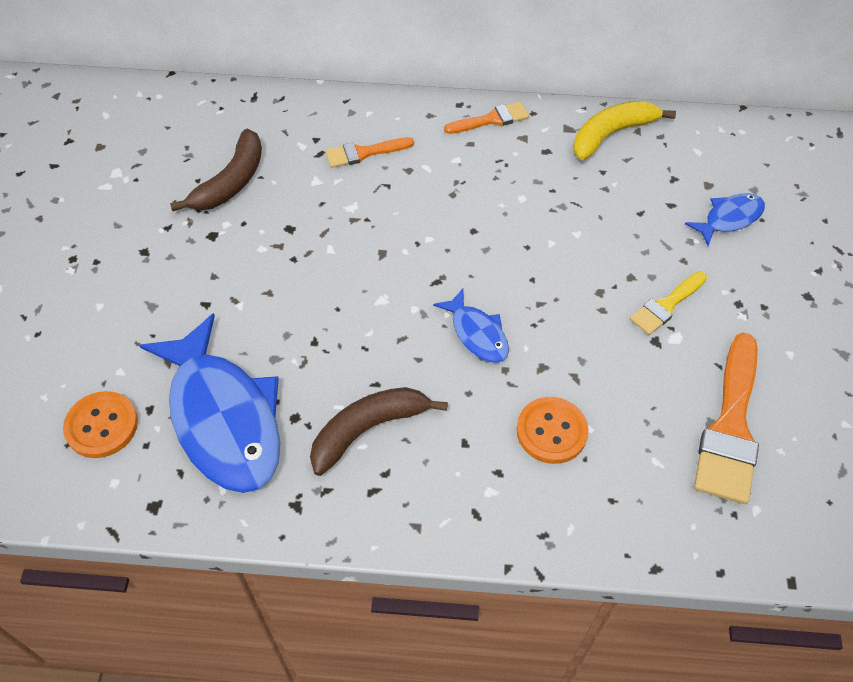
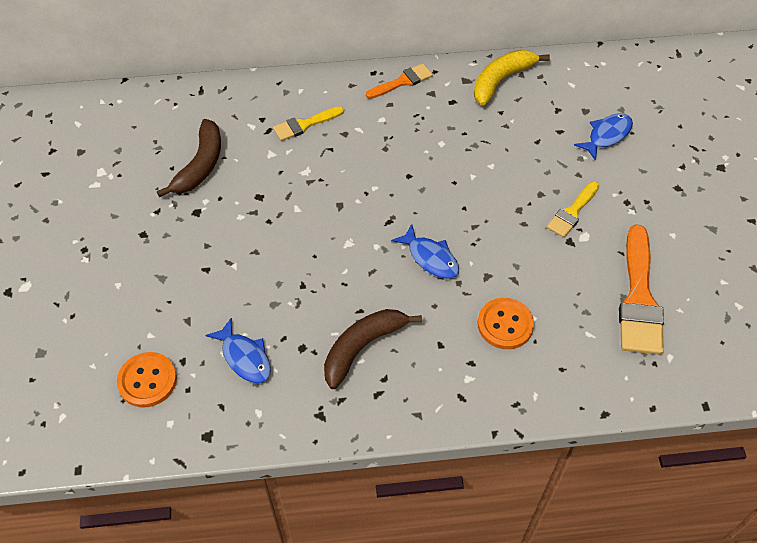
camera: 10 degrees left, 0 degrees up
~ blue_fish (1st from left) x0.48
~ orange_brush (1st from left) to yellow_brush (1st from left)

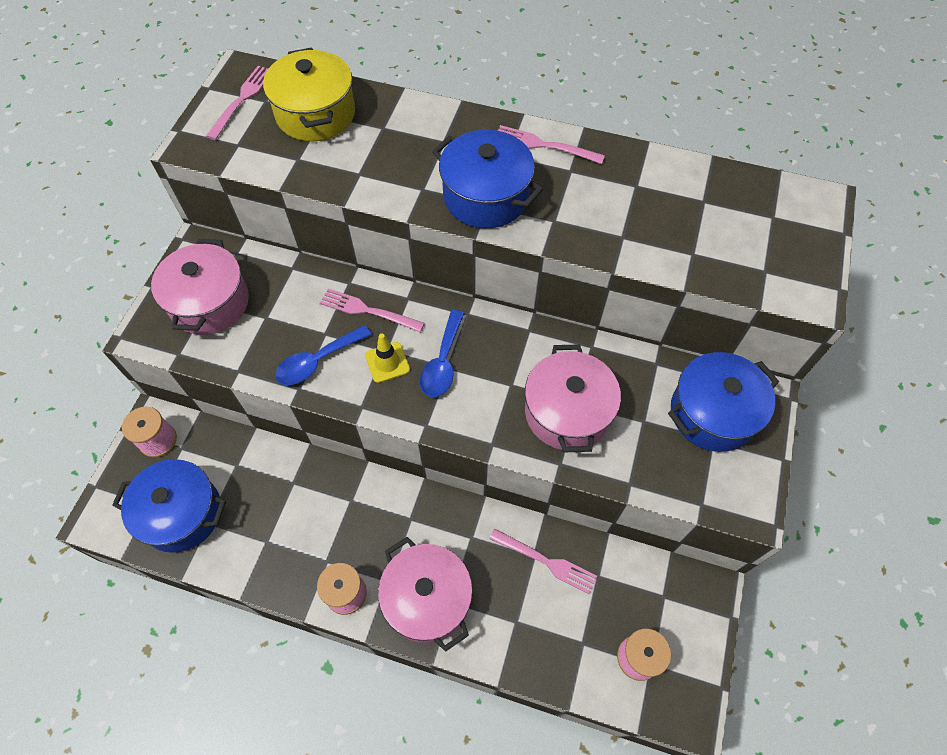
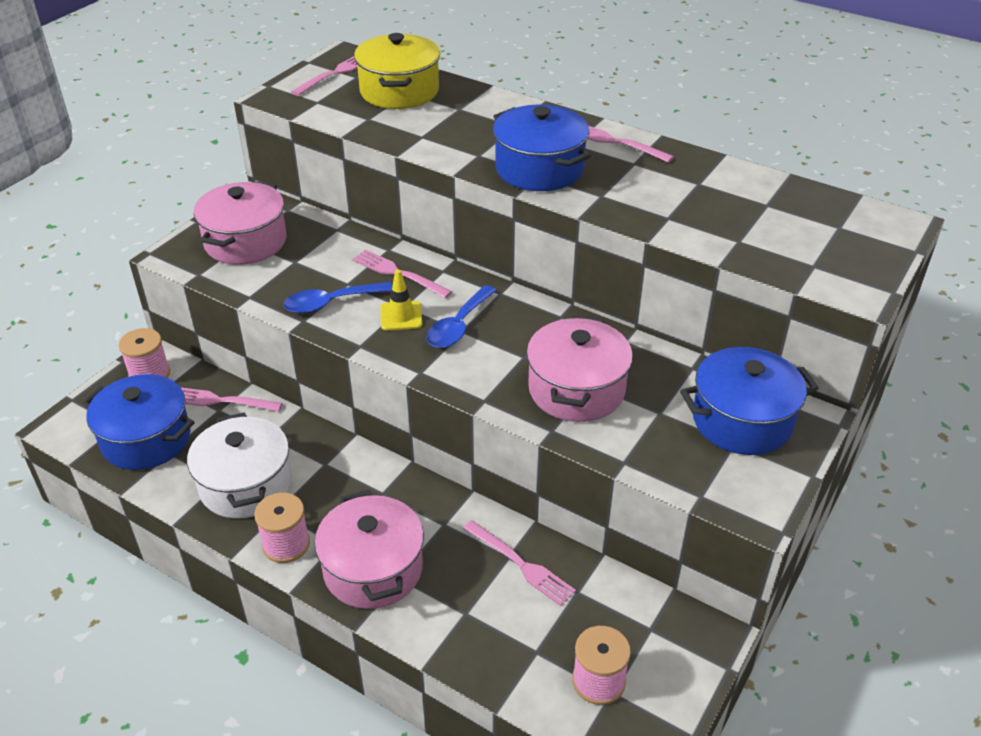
camera: 15 degrees right, 20 degrees down
+ pink_fork (1st from left)
+ white_pot

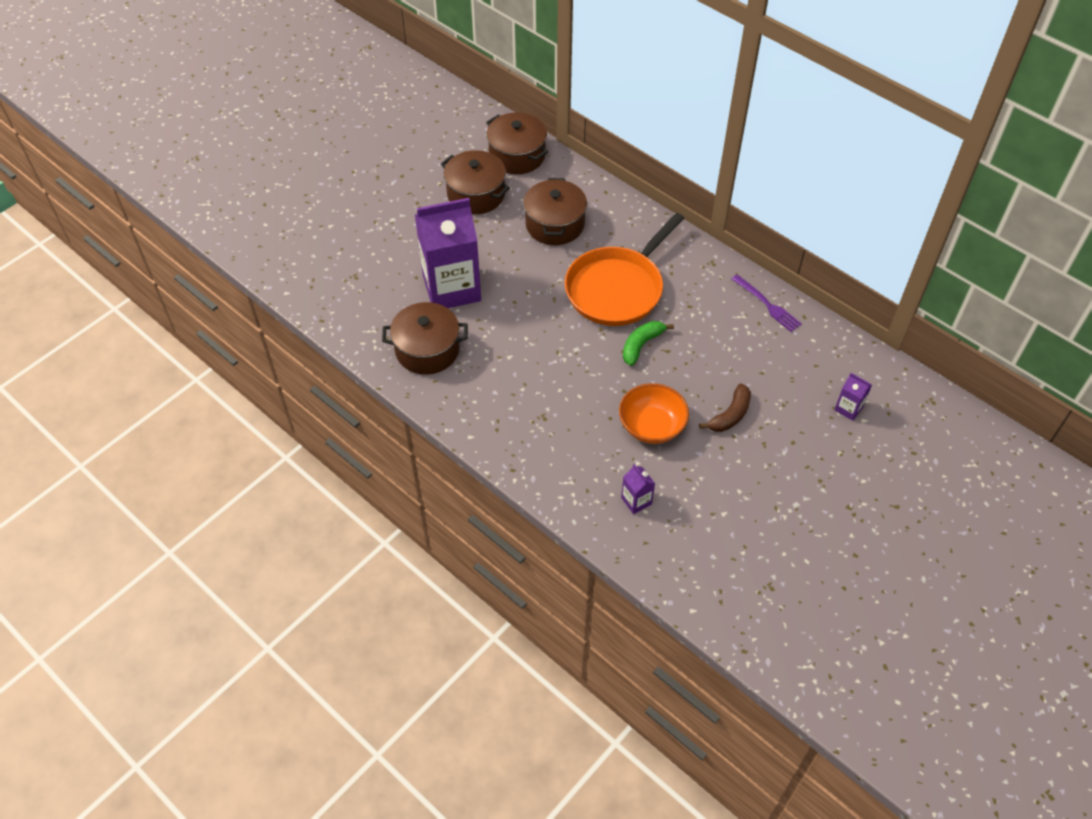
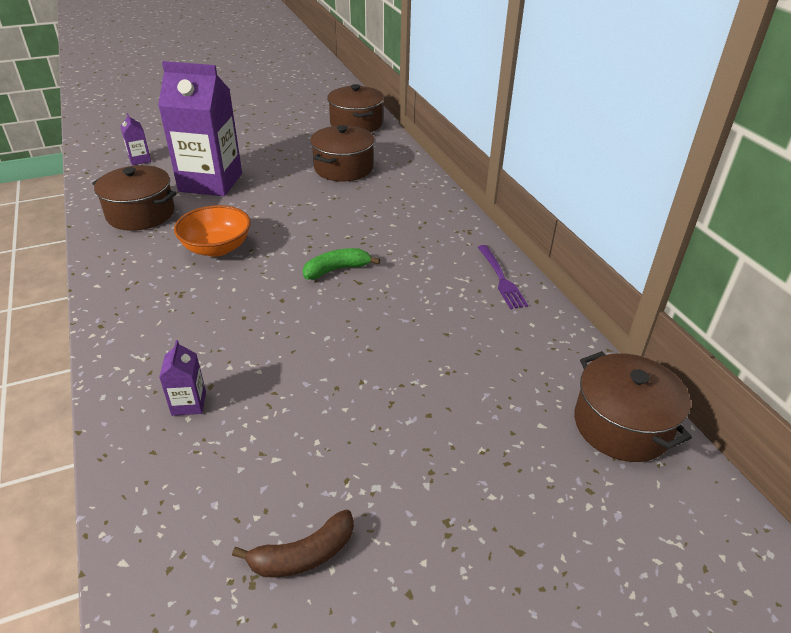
camera: 25 degrees right, 15 degrees down
~ brown_pot (2nd from left in the first image) to brown_pot (4th from left)
- orange_pan
~ orange_bowl
~ brown_banana
~ purple_carton (3rd from left in the first image) to purple_carton (1st from left)

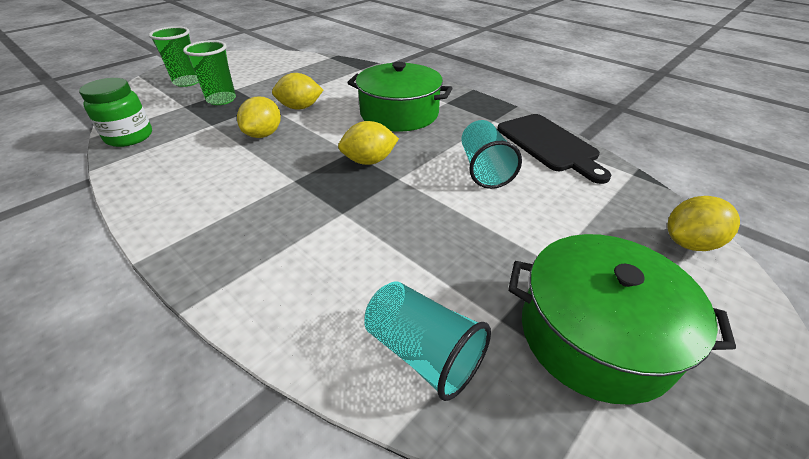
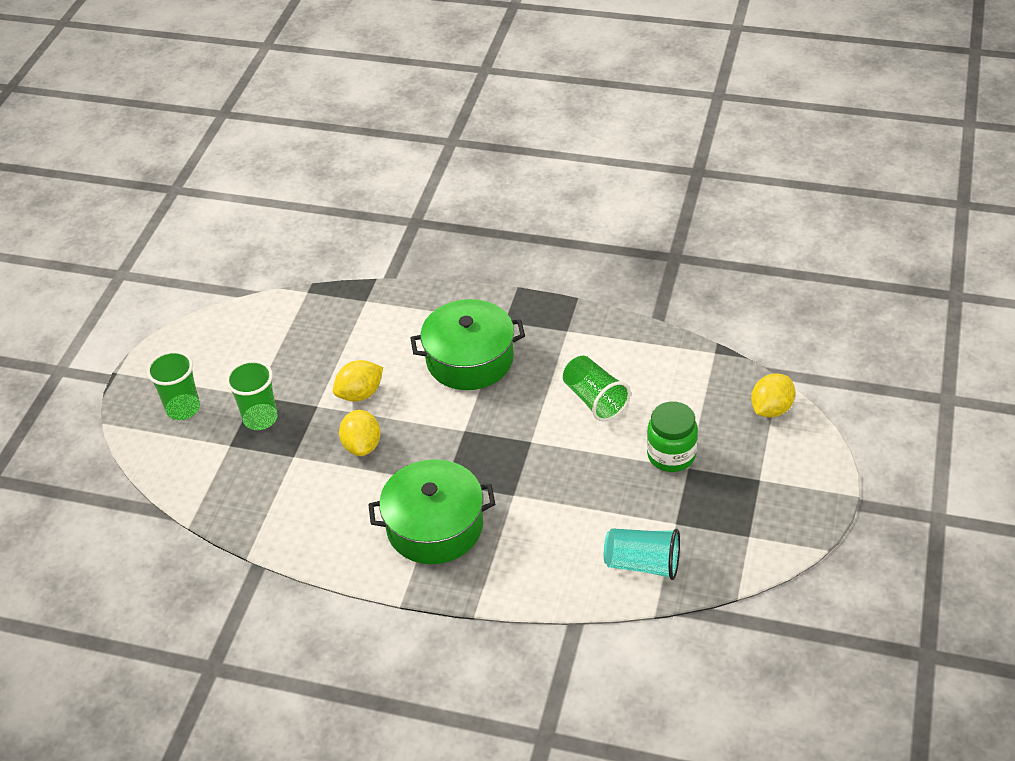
camera: 25 degrees left, 5 degrees up
~ green_jar
- yellow_lemon (3rd from left)
~ turquoise_cup (2nd from left) to green_cup (3rd from left)
- black_cutting_board
~ green_pot (2nd from left in the first image) to green_pot (1st from left)

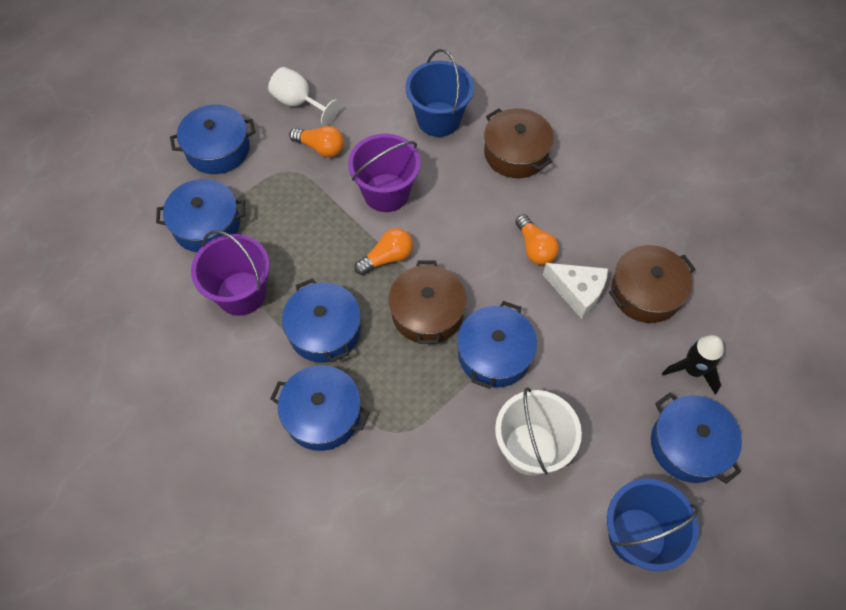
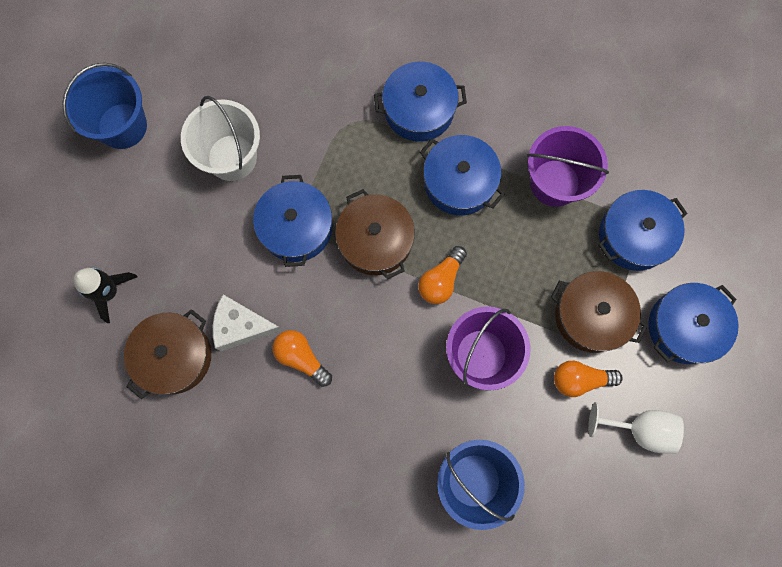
camera: 155 degrees right, 15 degrees up
~ brown_pot (2nd from left in the first image) to brown_pot (3rd from left)
- blue_pot (6th from left)

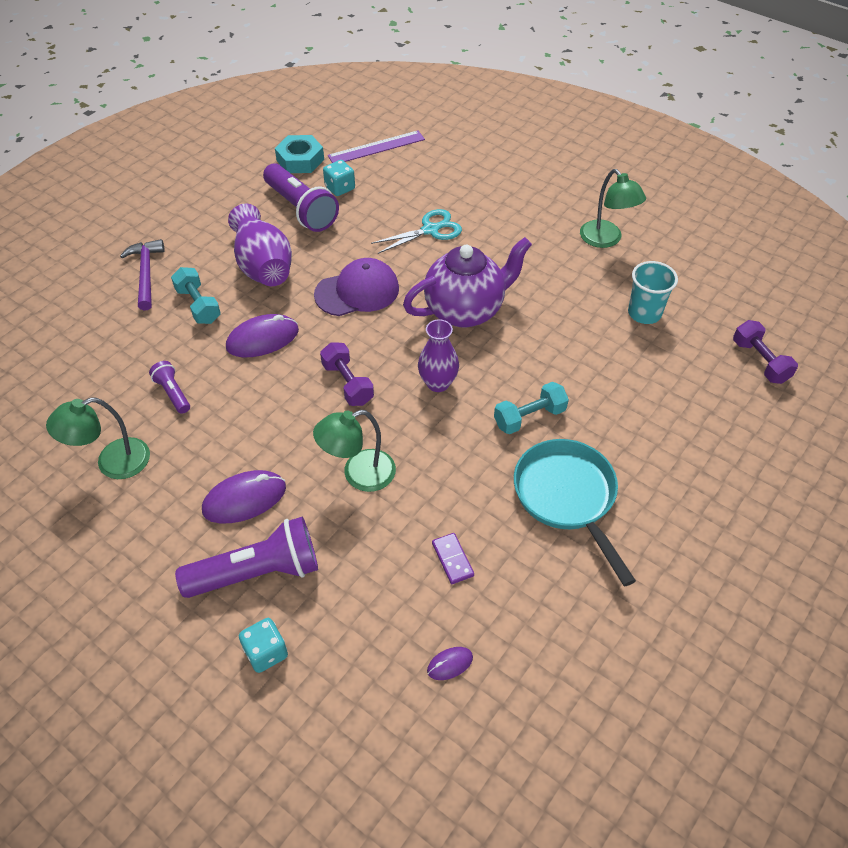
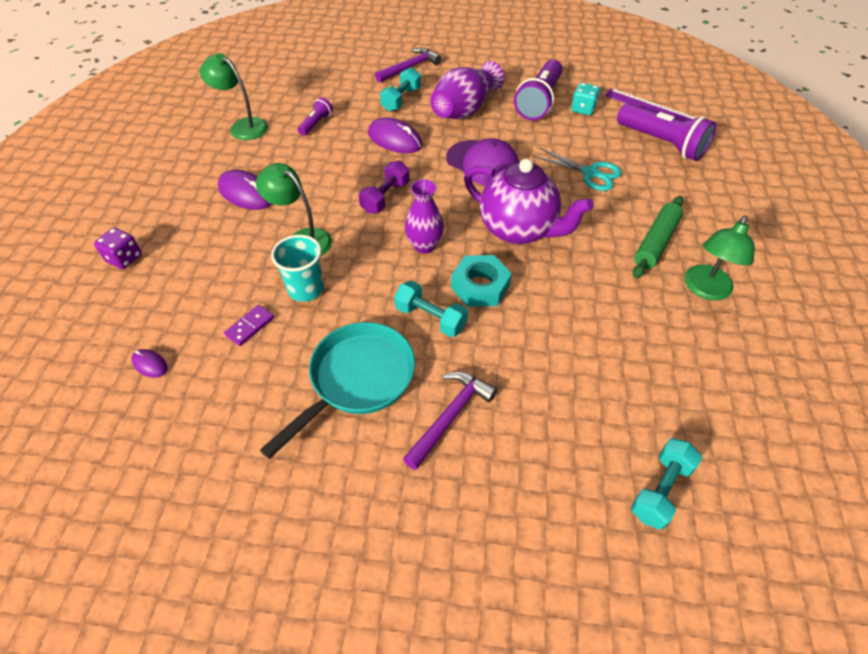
camera: 60 degrees right, 0 degrees up
~ purple_flashlight (2nd from left in the first image) to purple_flashlight (3rd from left)
~ turquoise_dice (1st from left) to purple_dice
~ turquoise_nut
~ turquoise_cup
~ purple_dumbbell (2nd from left) to turquoise_dumbbell (3rd from left)
+ purple_hammer (2nd from left)
+ green_rolling_pin

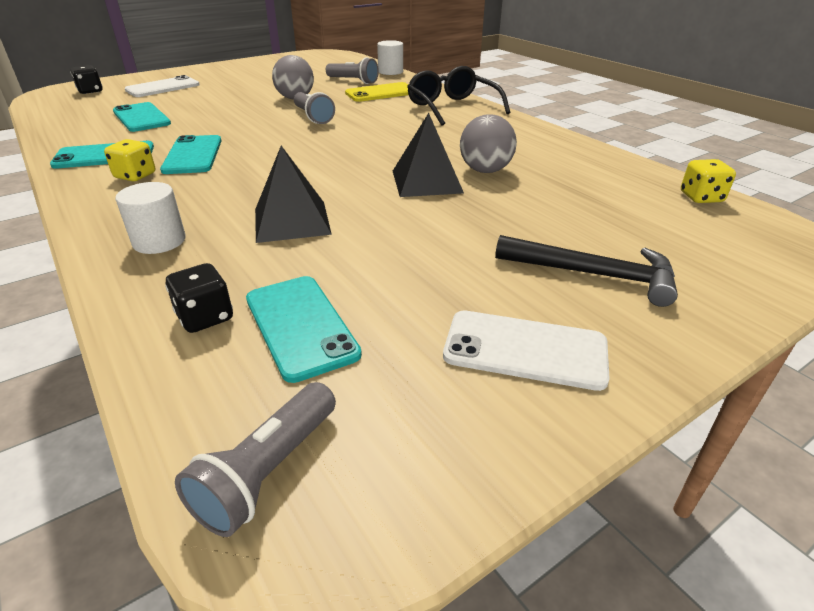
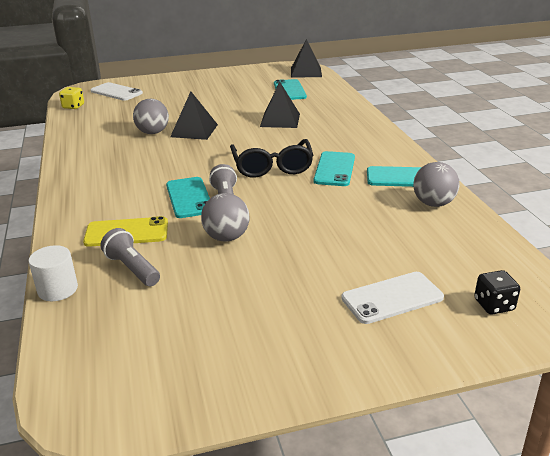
camera: 160 degrees left, 5 degrees down
- yellow_dice (1st from left)
~ turquoise_phone (2nd from left in the first image) to turquoise_phone (1st from left)
- white_cylinder (1st from left)
- black_dice (2nd from left)
~ grey_flashlight (1st from left) to black_pyramid (3rd from left)
~ black_glasses
~ white_phone (2nd from left in the first image) to white_phone (1st from left)
- black_hammer
+ grey_ball (3rd from left)

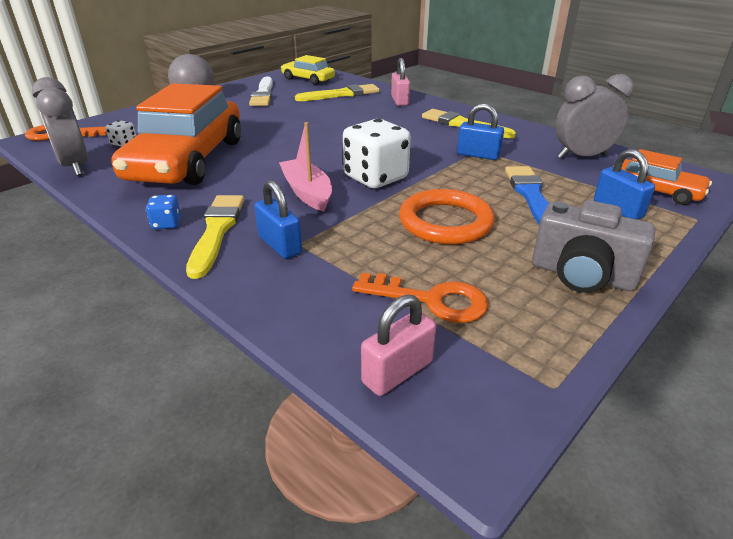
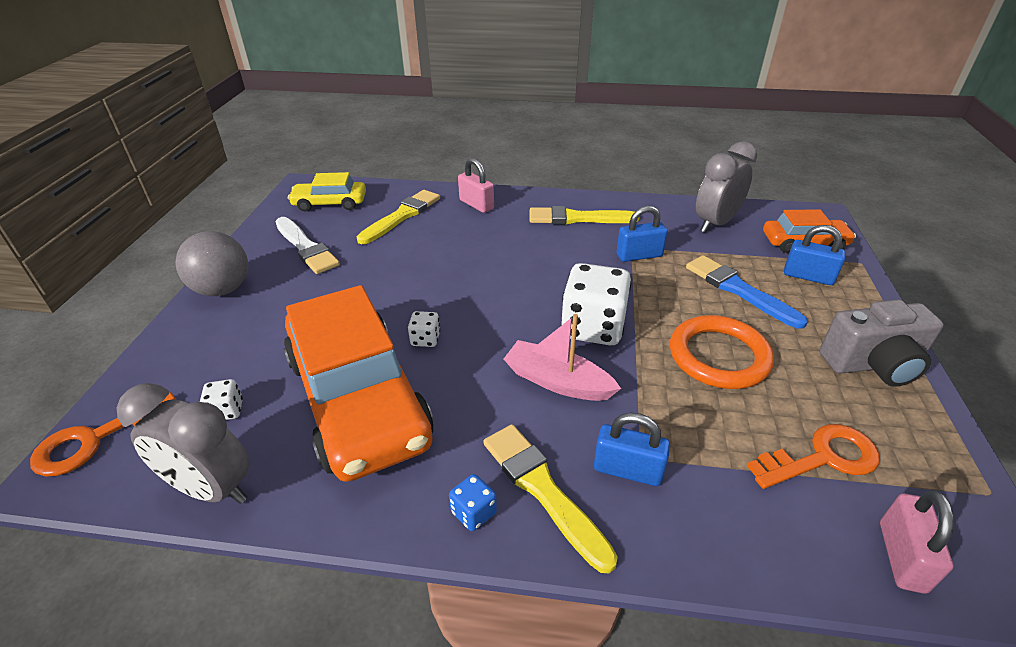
camera: 35 degrees left, 5 degrees up
+ white_dice (2nd from left)

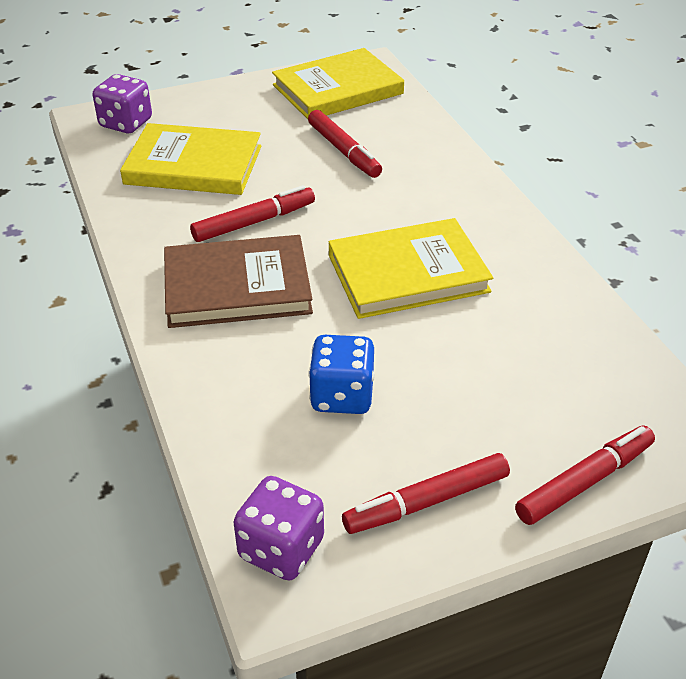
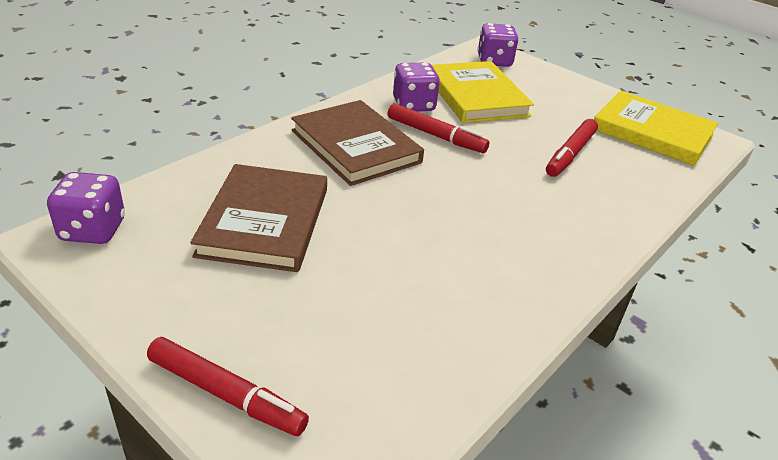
camera: 60 degrees right, 5 degrees down
~ blue_dice to brown_book (1st from left)
- yellow_book (3rd from left)
- red_marker (3rd from left)
+ purple_dice (2nd from left)

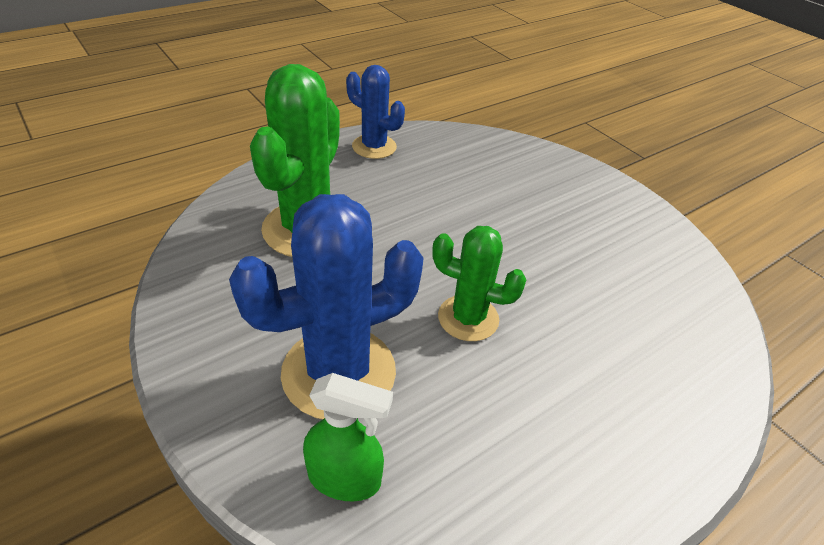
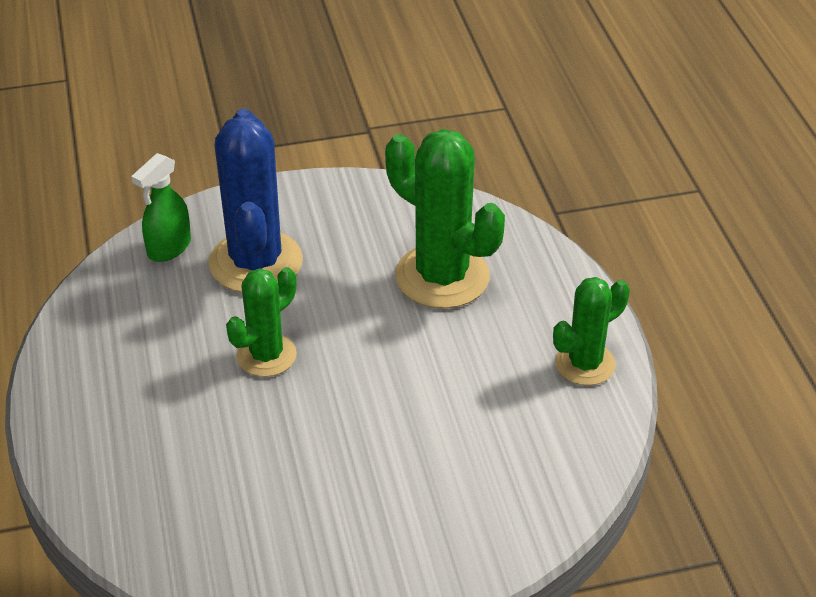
camera: 115 degrees right, 0 degrees up
~ blue_cactus (2nd from left) to green_cactus (3rd from left)

